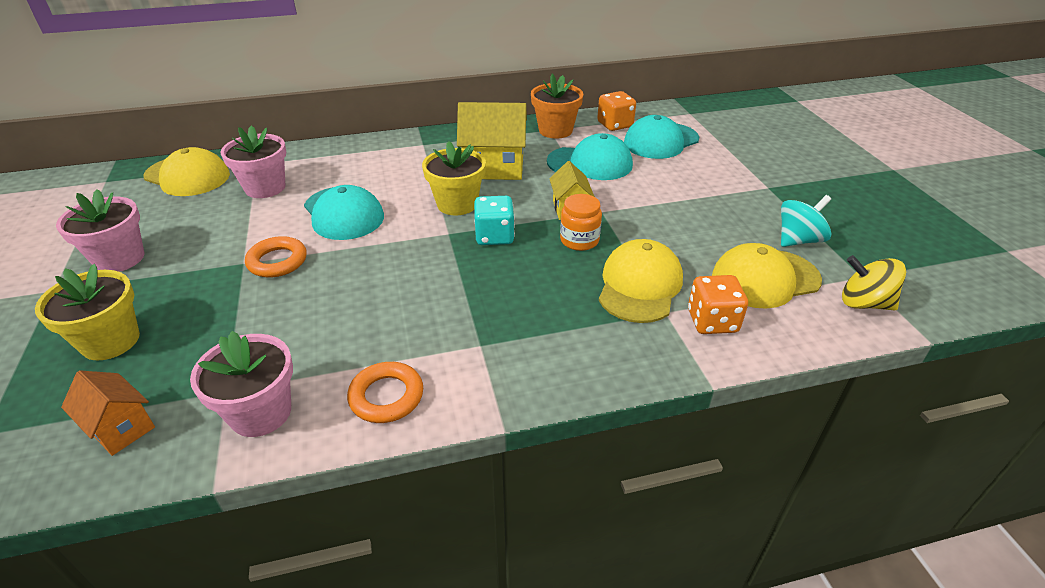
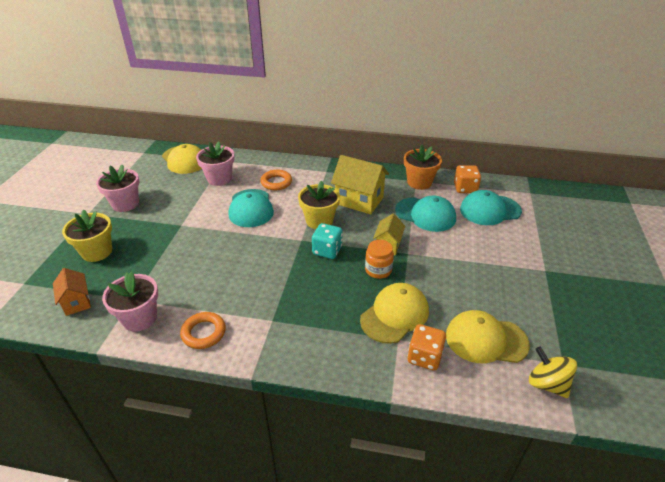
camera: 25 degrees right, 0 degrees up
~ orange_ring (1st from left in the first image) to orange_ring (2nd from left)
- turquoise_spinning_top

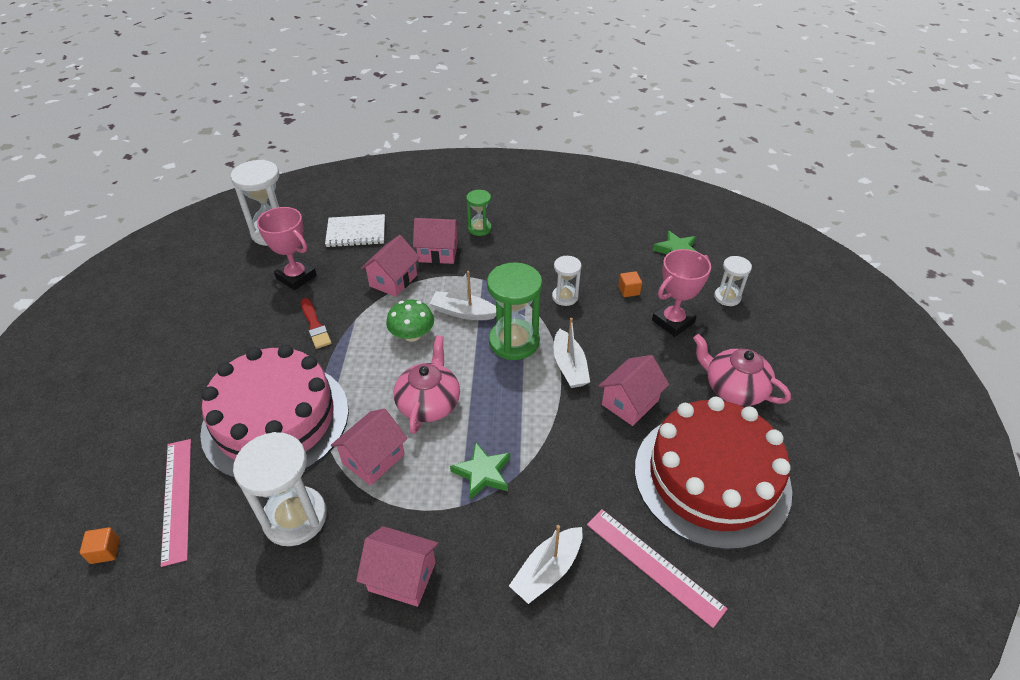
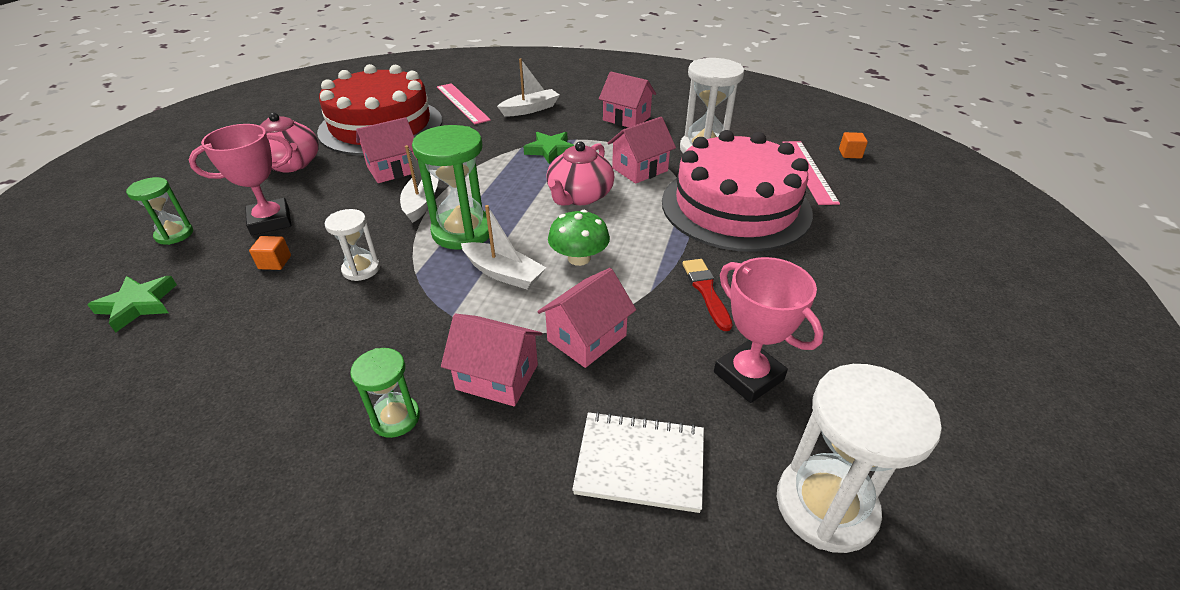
camera: 165 degrees left, 5 degrees down
~ white_hourglass (4th from left) to green_hourglass (1st from left)

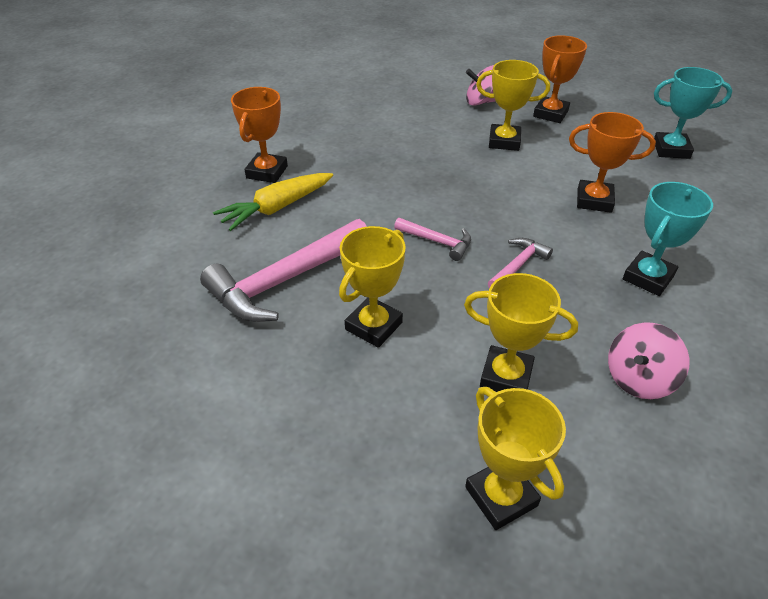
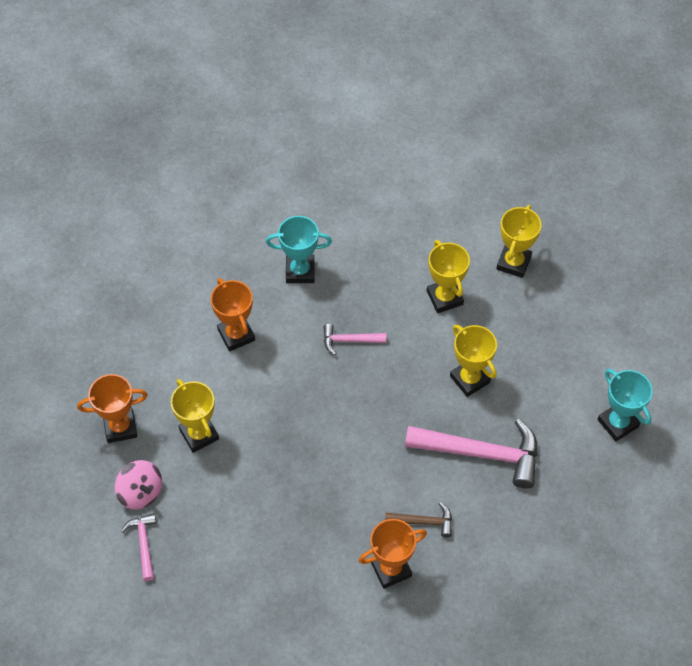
camera: 130 degrees left, 15 degrees up
~ yellow_carrot to brown_hammer
~ yellow_trophy (1st from left in the first image) 60 degrees clockwise
~ pink_hammer (2nd from left in the first image) to pink_hammer (1st from left)
- pink_spinning_top (2nd from left)
~ turquoise_trophy (2nd from left)

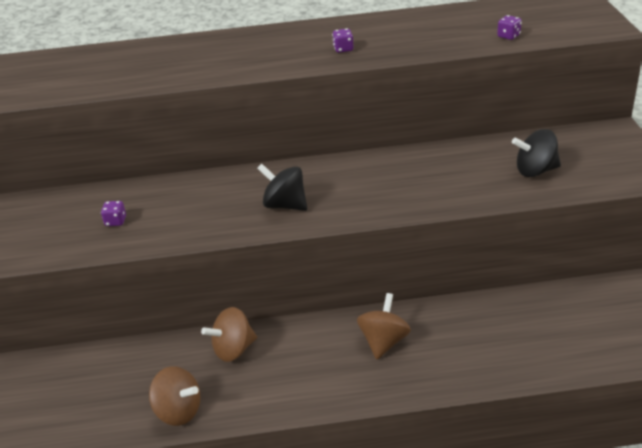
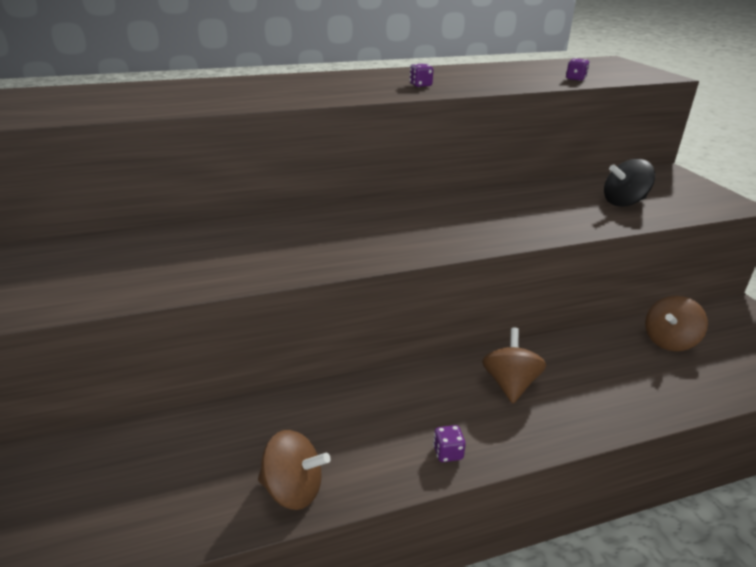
camera: 15 degrees left, 5 degrees down
~ purple_dice (1st from left in the first image) to purple_dice (2nd from left)
~ brown_spinning_top (2nd from left in the first image) to brown_spinning_top (3rd from left)
- black_spinning_top (1st from left)

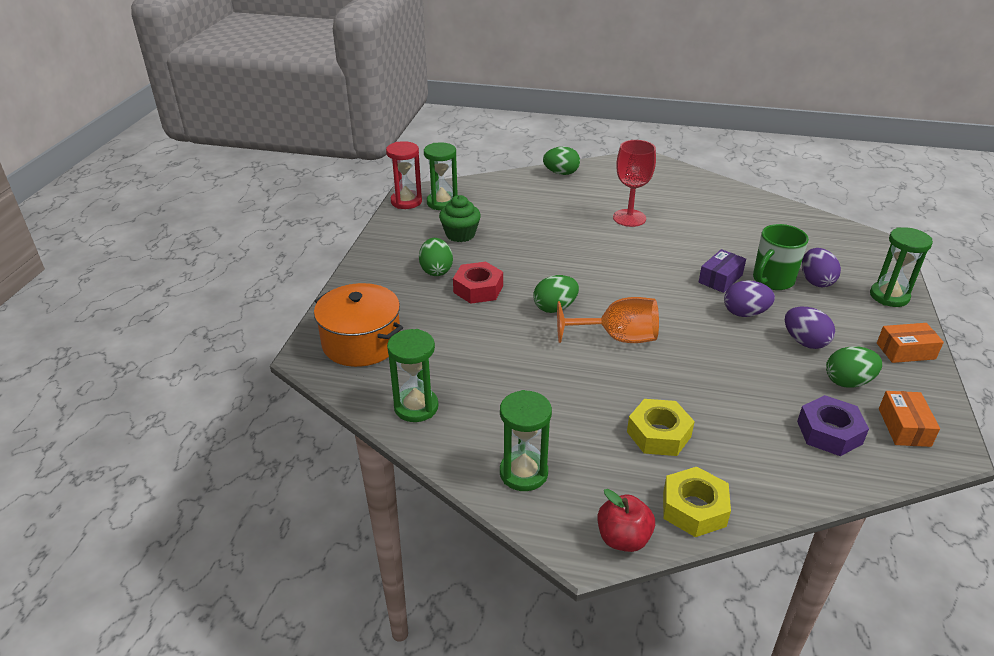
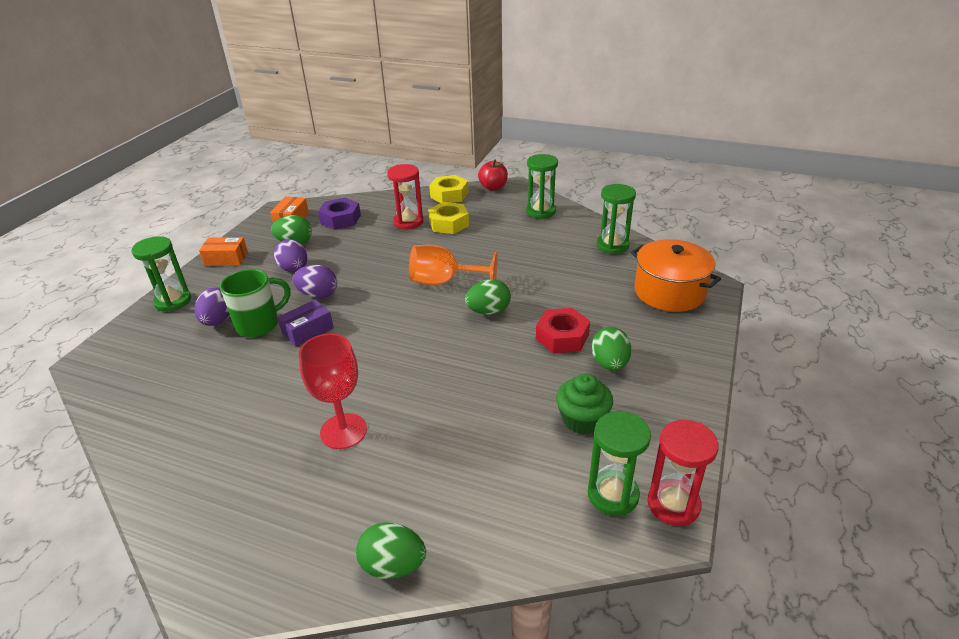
camera: 170 degrees left, 0 degrees up
+ red_hourglass (1st from left)

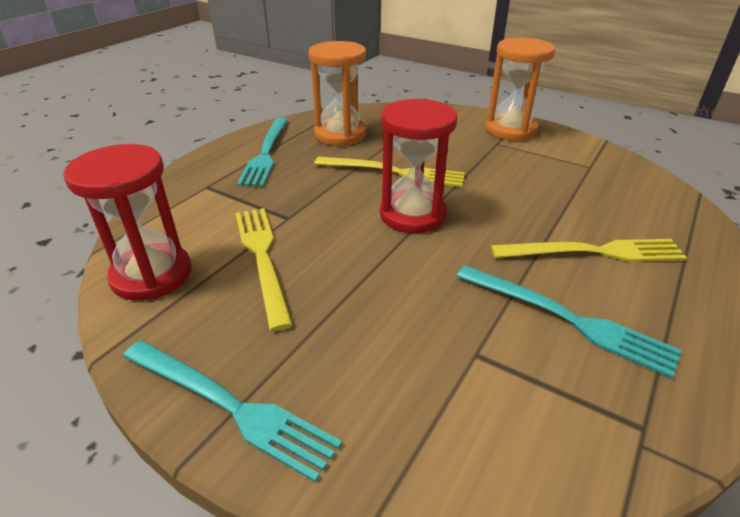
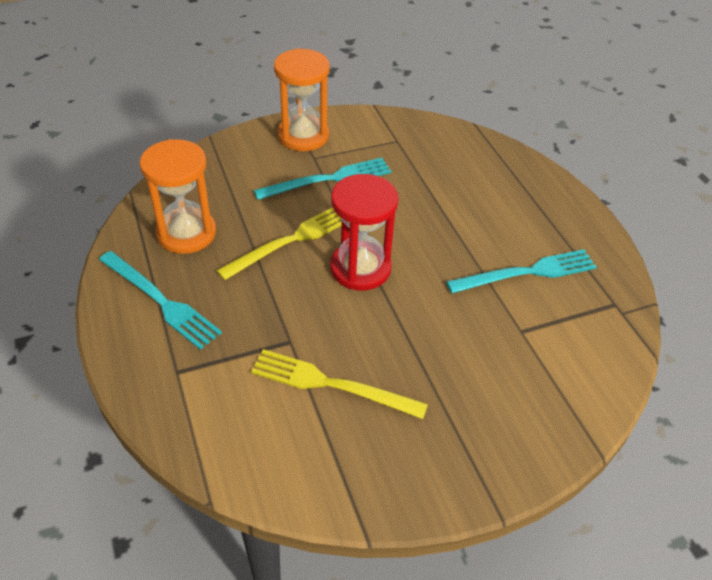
camera: 55 degrees left, 10 degrees up
- red_hourglass (1st from left)
~ turquoise_fork (1st from left in the first image) to turquoise_fork (2nd from left)
- yellow_fork (3rd from left)

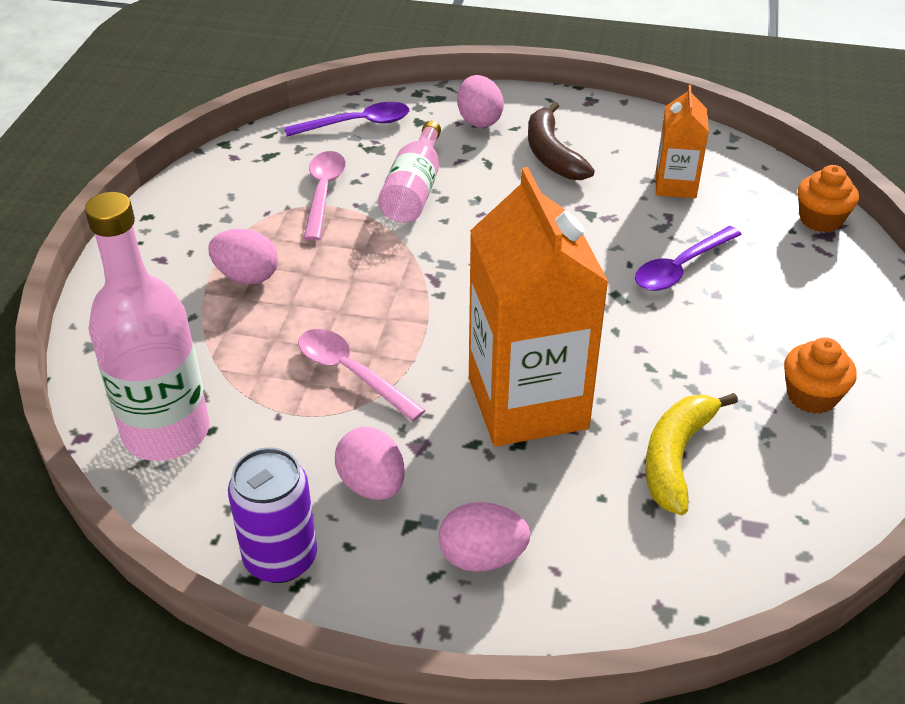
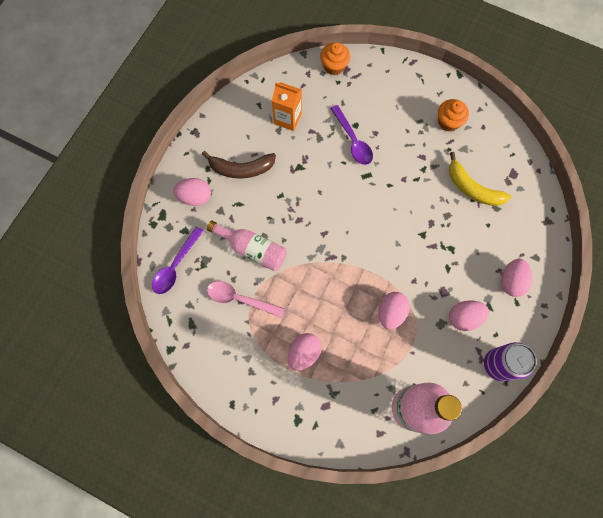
camera: 75 degrees left, 30 degrees up
~ purple_spoon (1st from left) 150 degrees counterclockwise
~ pink_spoon (2nd from left) to pink_egg (3rd from left)
- orange_carton (1st from left)

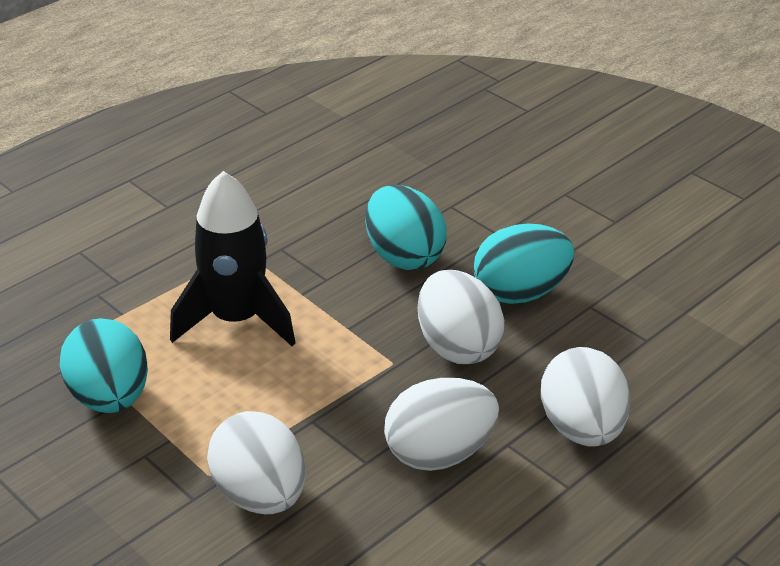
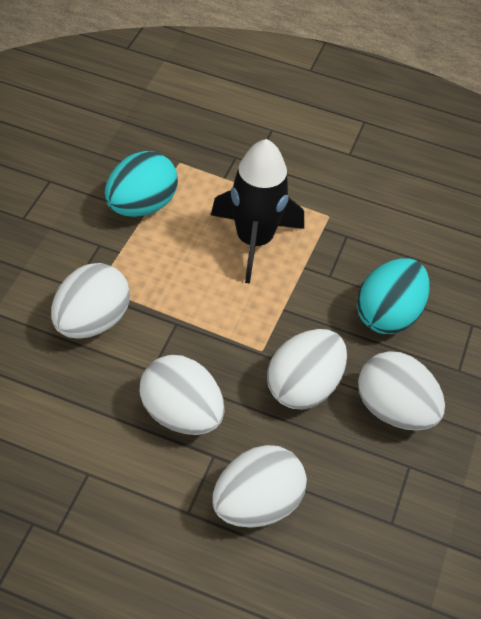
camera: 60 degrees right, 15 degrees up
~ turquoise_egg (3rd from left) to white_egg (5th from left)

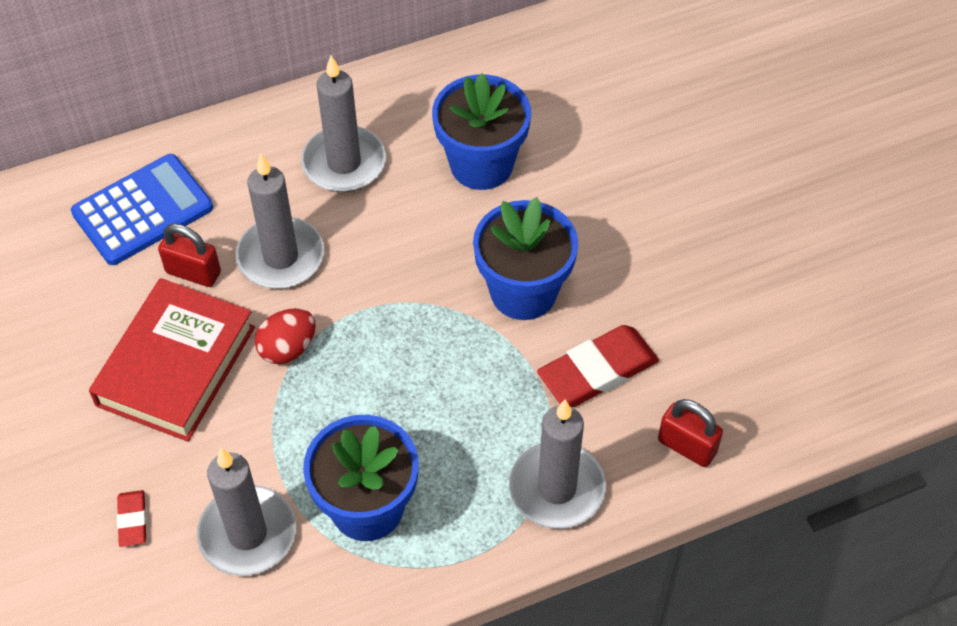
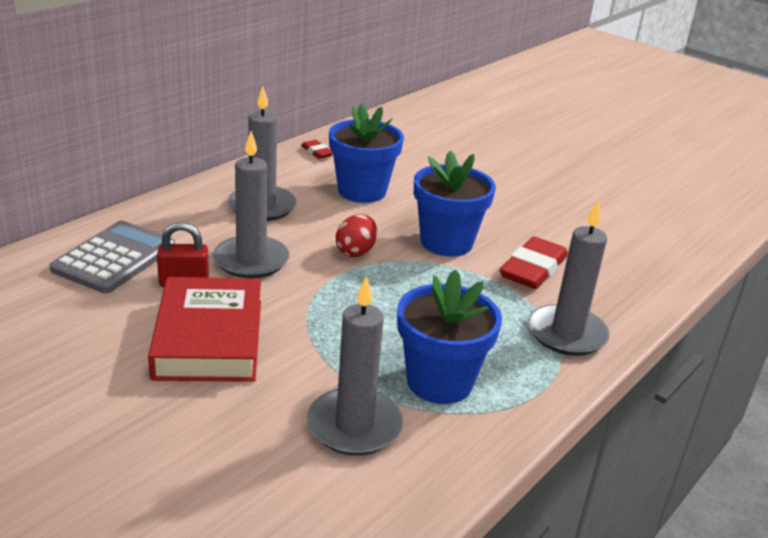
camera: 30 degrees left, 25 degrees down
~ blue_calculator to grey_calculator
~ red_eraser (1st from left)
~ red_egg
- red_padlock (2nd from left)

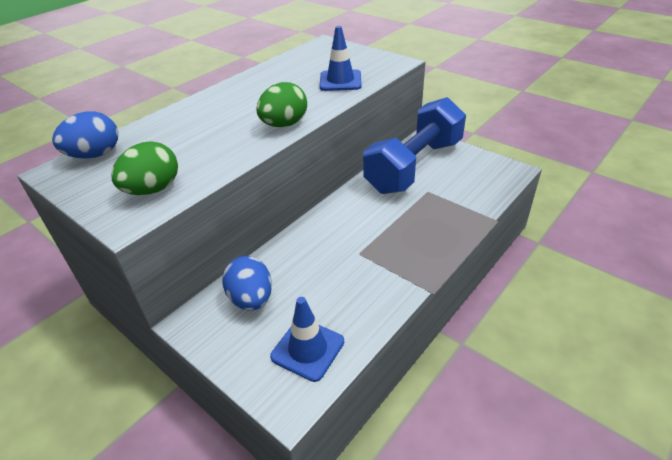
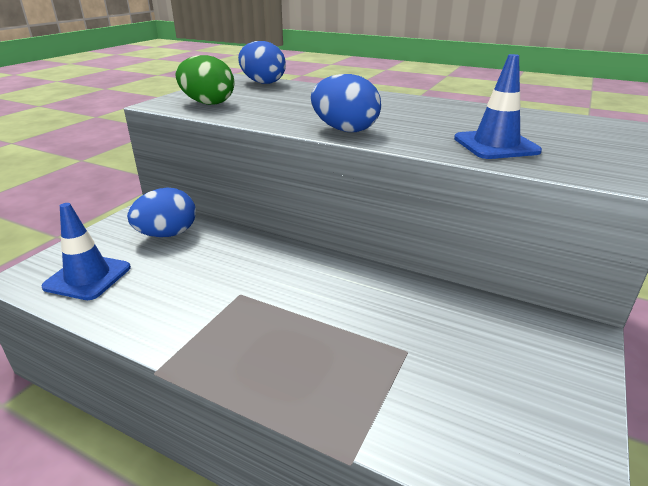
camera: 75 degrees right, 10 degrees down
~ green_egg (2nd from left) to blue_egg (3rd from left)
- blue_dumbbell

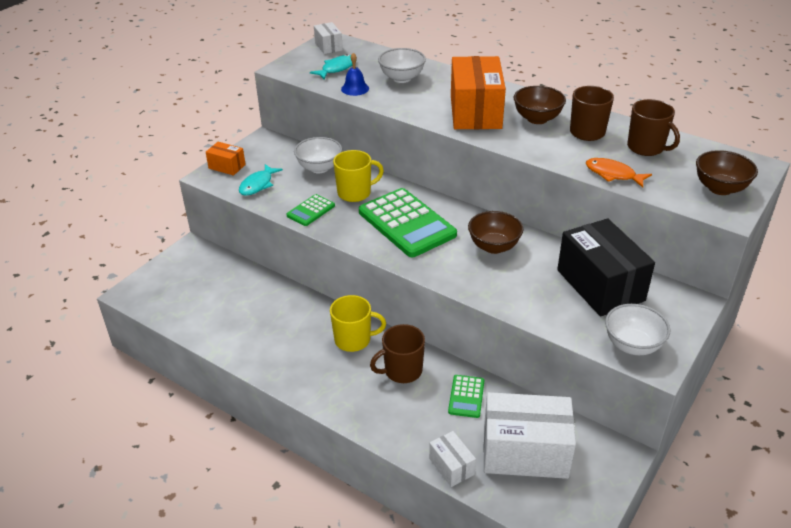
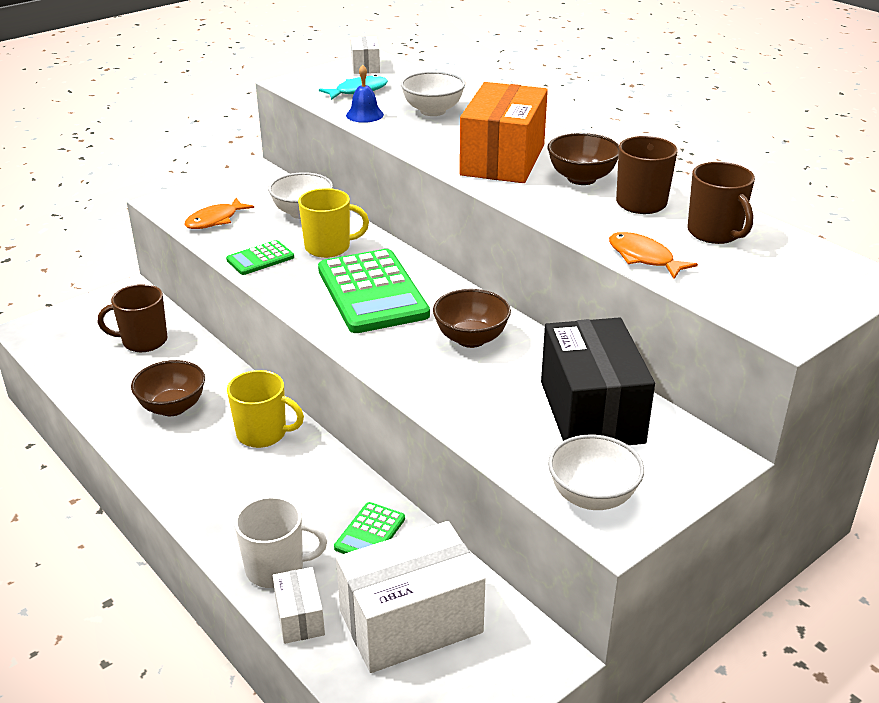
camera: 15 degrees right, 5 degrees down
- orange_box (1st from left)
~ turquoise_fish (1st from left) to orange_fish (1st from left)
~ brown_mug (1st from left)
~ white_box (3rd from left) 45 degrees counterclockwise
~ brown_bowl (3rd from left in the first image) to brown_bowl (1st from left)
+ white_mug

